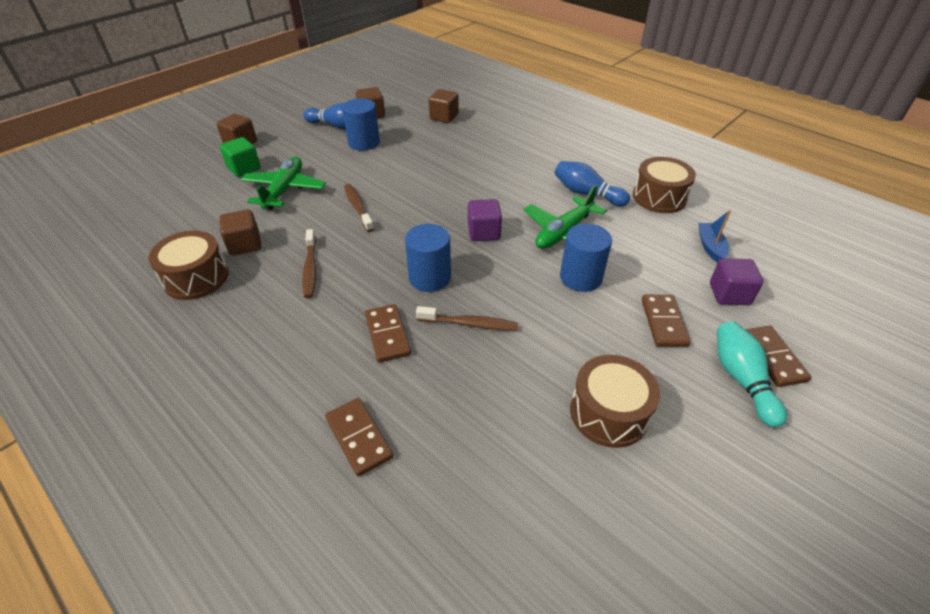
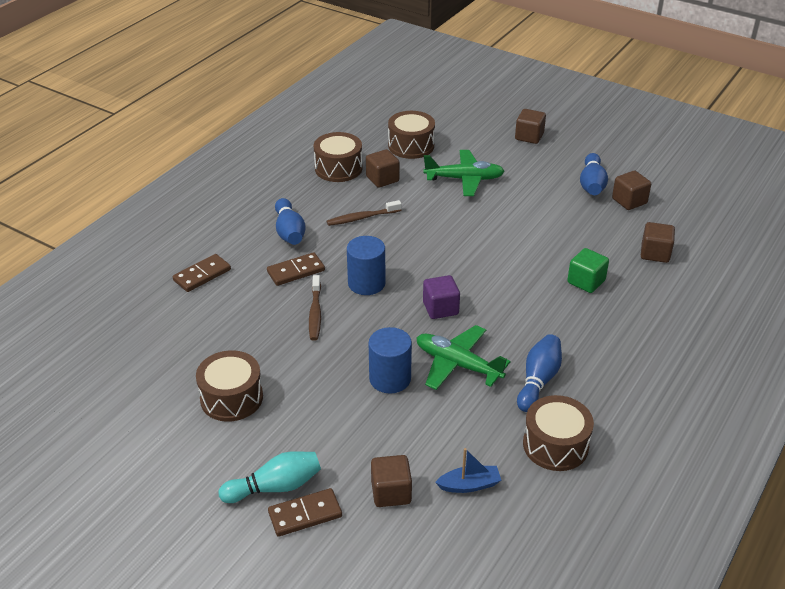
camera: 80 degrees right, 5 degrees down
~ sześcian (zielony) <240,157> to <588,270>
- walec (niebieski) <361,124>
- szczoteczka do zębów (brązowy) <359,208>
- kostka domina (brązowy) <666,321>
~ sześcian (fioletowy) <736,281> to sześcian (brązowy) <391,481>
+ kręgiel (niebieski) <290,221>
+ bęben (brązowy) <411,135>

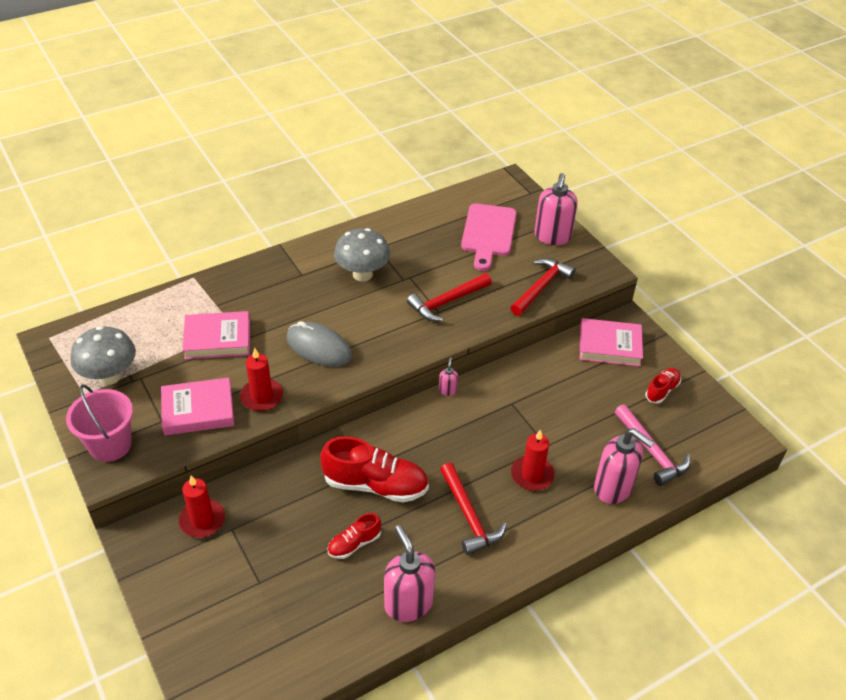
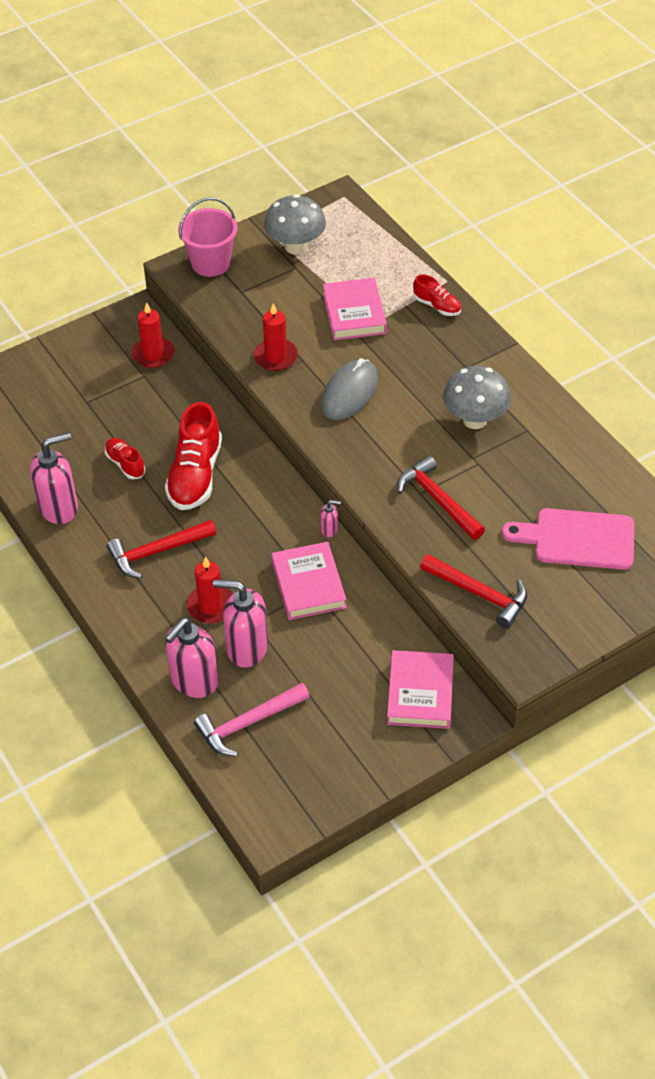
camera: 90 degrees right, 5 degrees up
~ książka (różowy) <197,406> to <308,581>
~ dozownik mydła (różowy) <556,209> to <240,624>
~ but (czerwony) <663,386> to <437,295>

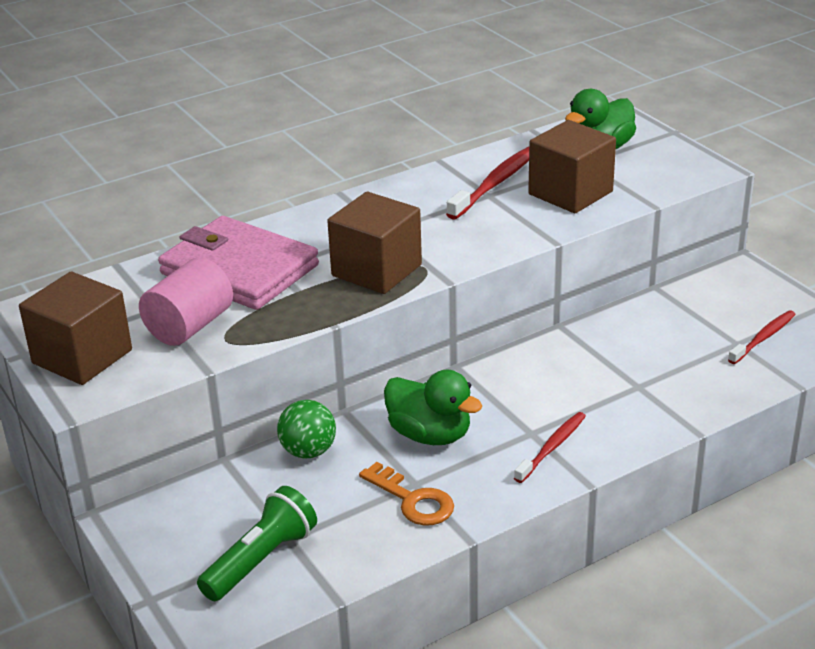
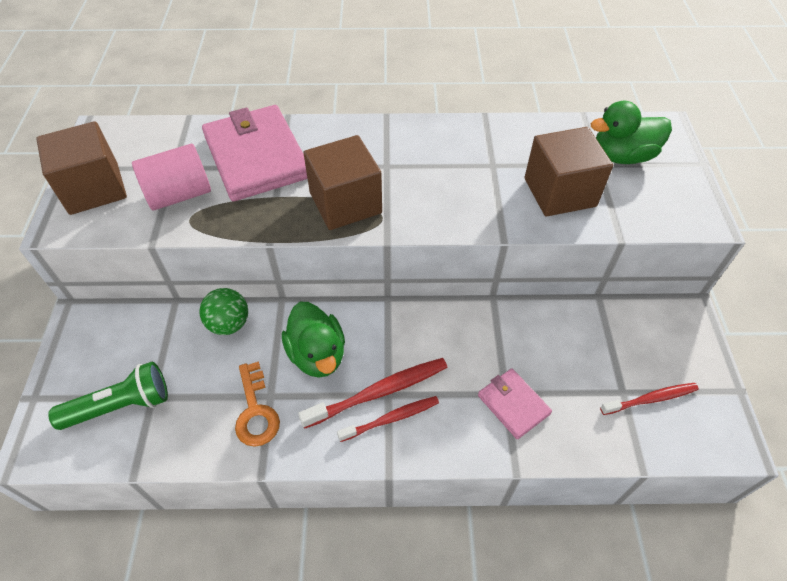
camera: 30 degrees right, 20 degrees up
~ szczoteczka do zębów (czerwony) <487,183> to <373,393>
+ portfel (różowy) <515,403>

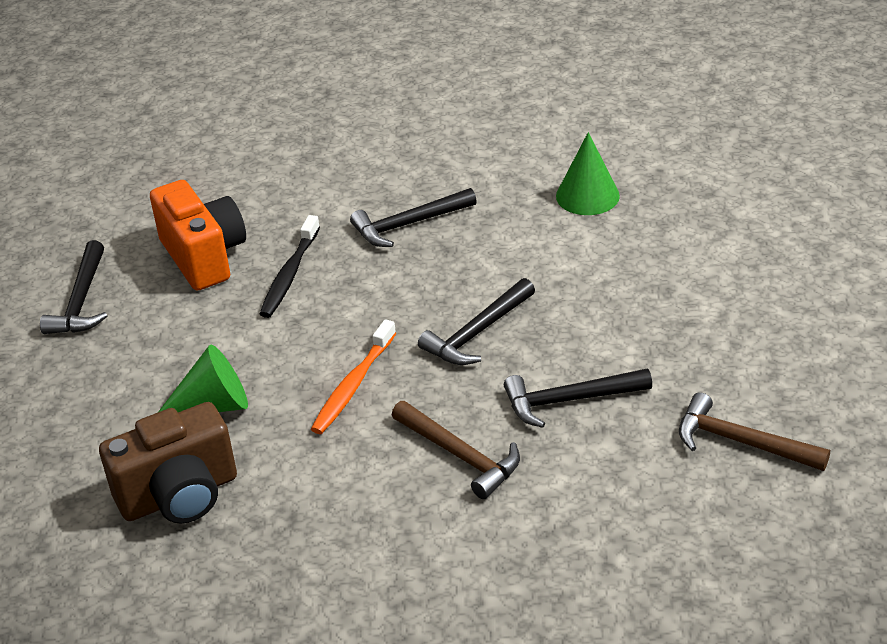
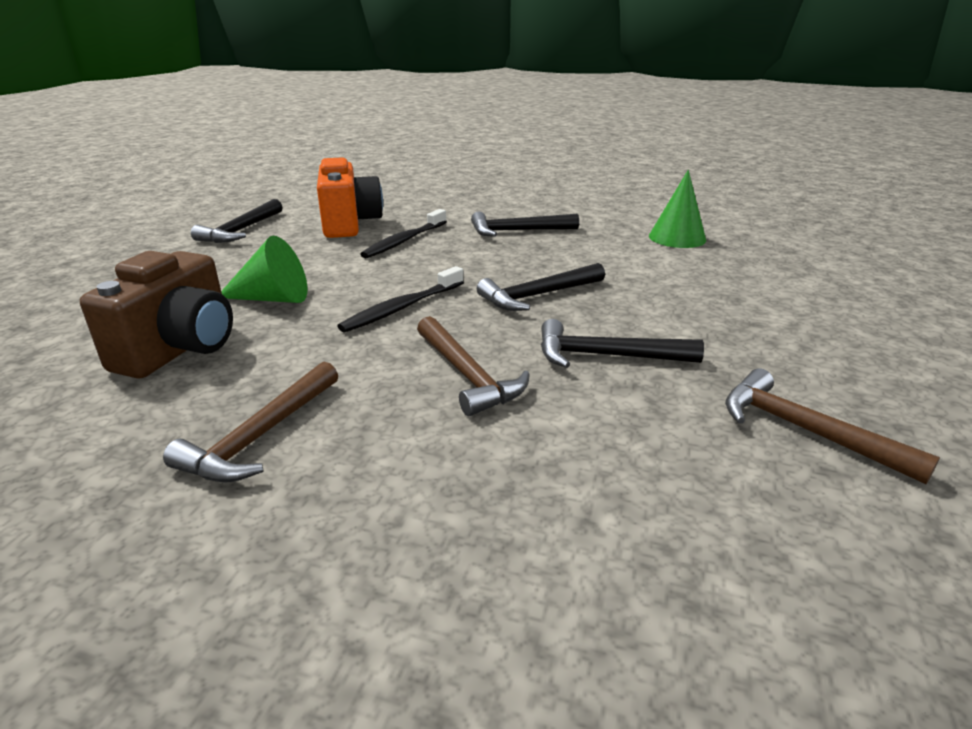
camera: 15 degrees right, 10 degrees down
~ aparat fotograficzny (brązowy) <168,463> = <156,315> 60 degrees counterclockwise
~ szczoteczka do zębów (pomarańczowy) <353,376> to szczoteczka do zębów (czarny) <400,299>
+ młotek (brązowy) <250,421>

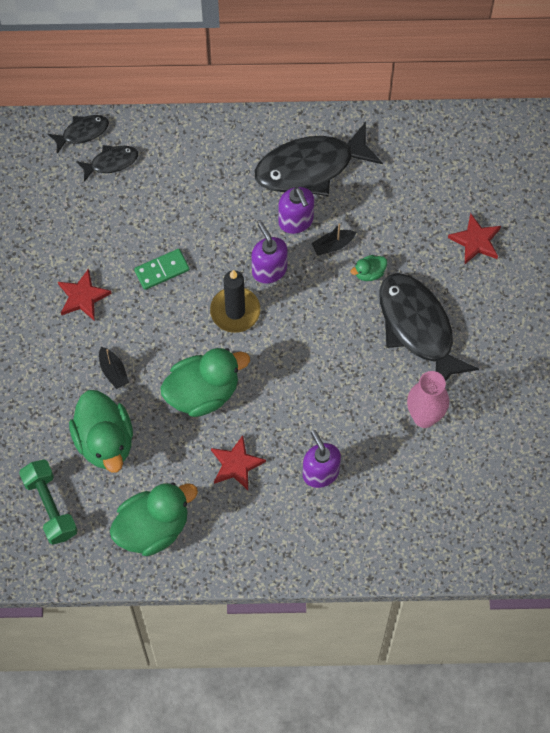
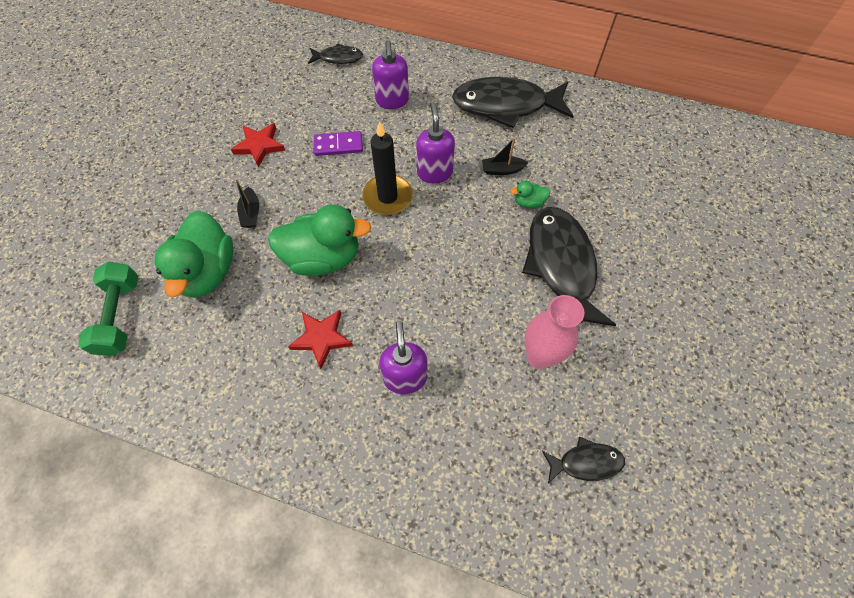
camera: 20 degrees right, 5 degrees down
~ ryba (czarny) <78,134> to <583,460>
- kaczka (zielony) <154,519>
~ kostka domina (zielony) <162,269> to kostka domina (fioletowy) <338,143>
~ dozownik mydła (fioletowy) <296,210> to <390,74>
- gwiazda (czerwony) <474,238>

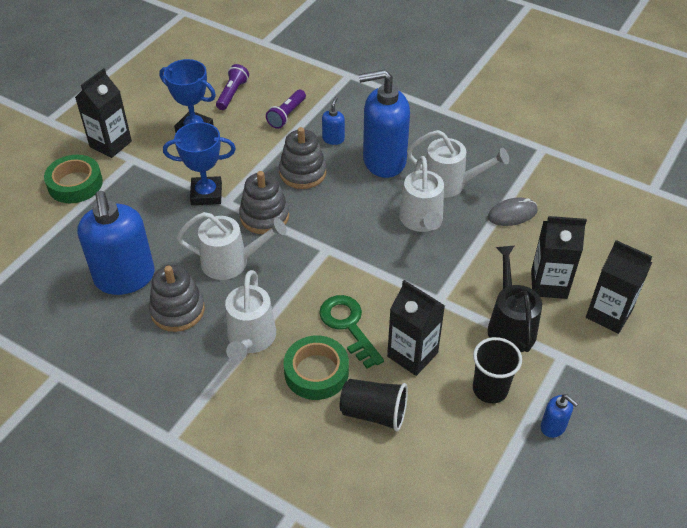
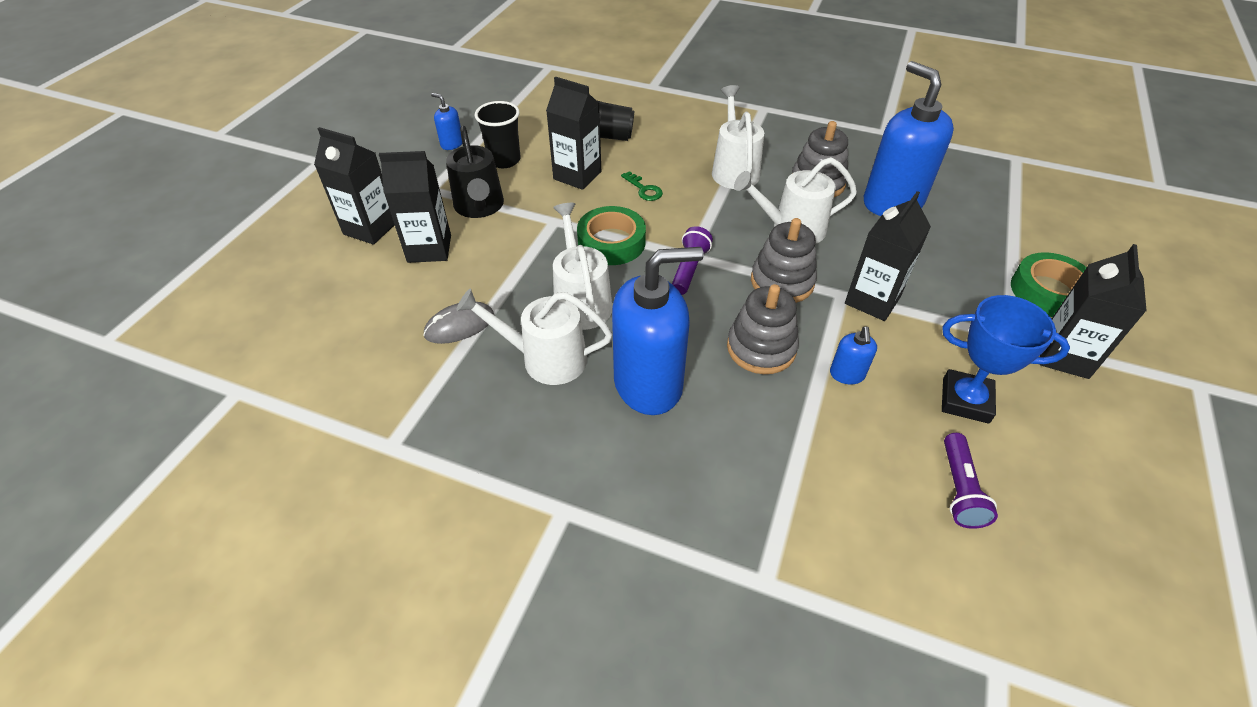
camera: 170 degrees right, 0 degrees up
~ puchar (niebieski) <199,163> to karton mleka (czarny) <888,256>
~ latarka (fioletowy) <286,109> to <692,260>
~ taśma klejąca (zielony) <316,367> to <611,235>
~ klucz (zielony) <351,332> = <642,186> x0.56
~ dozownik mydła (niebieski) <333,121> to <853,355>

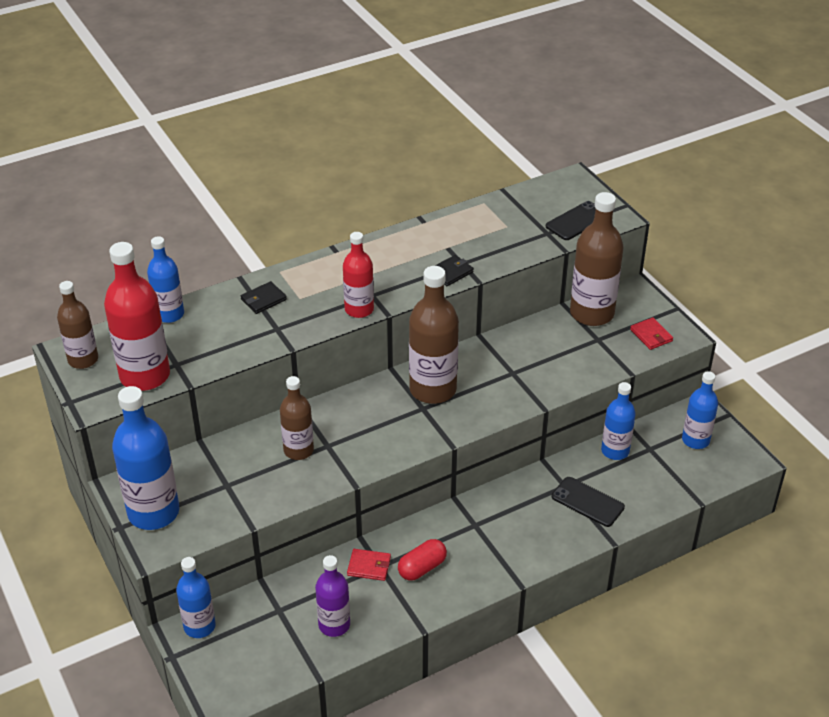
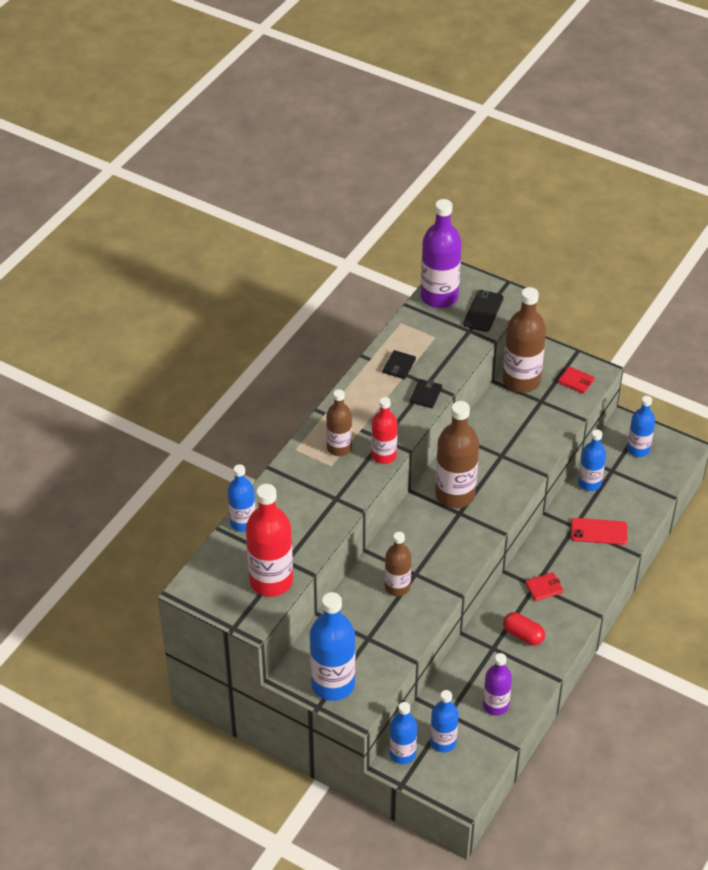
camera: 30 degrees left, 5 degrees up
~ butelka (brązowy) <77,325> to <339,422>
~ portfel (czarny) <264,297> to <399,364>
~ portfel (czerwony) <369,565> to <544,586>
~ kapsułka (czerwony) <422,560> = <524,628> 75 degrees counterclockwise
~ telefon (czarny) <588,502> to telefon (czerwony) <599,531>
+ butelka (fioletowy) <441,253>
+ butelka (niebieski) <444,721>

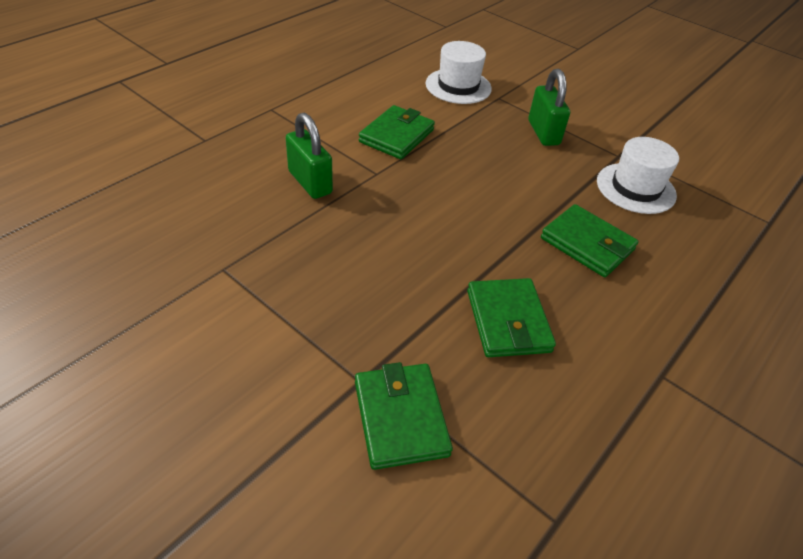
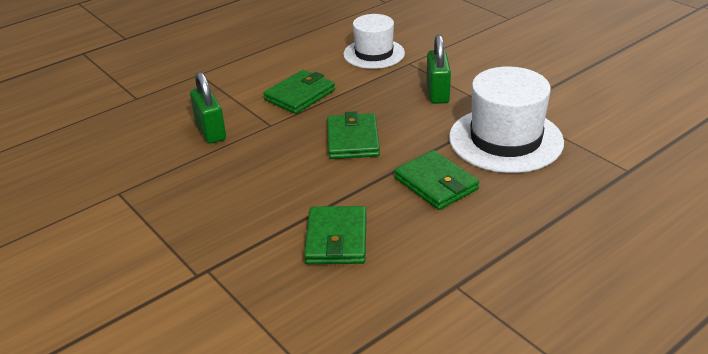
camera: 15 degrees right, 10 degrees down
~ portfel (zielony) <404,416> to <353,135>
~ kapelusz (biały) <638,175> = <506,120> x1.53

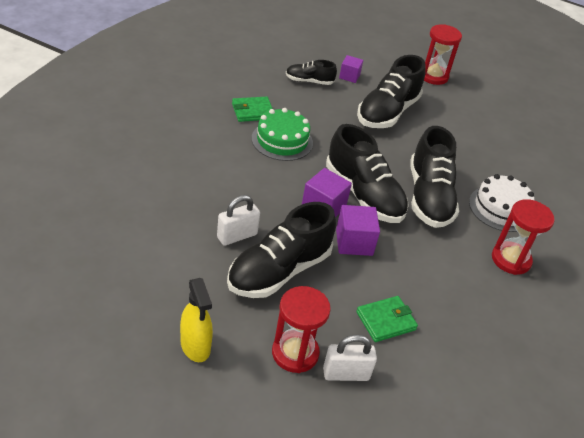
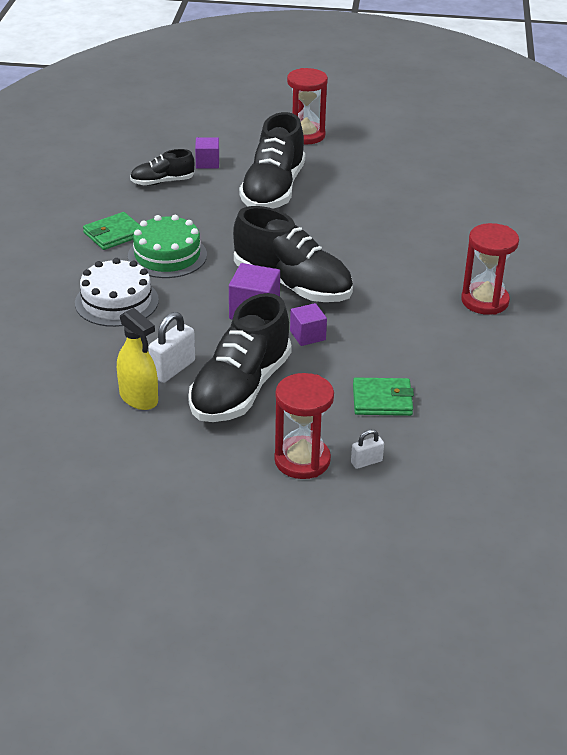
camera: 15 degrees left, 5 degrees down
~ spryskiwacz (żółty) <196,320> to <137,359>
~ kłódka (biały) <350,357> = <367,449> x0.58
~ sześcian (fioletowy) <358,230> = <308,324> x0.65
~ portfel (zielony) <387,319> = <383,396> 45 degrees clockwise
- but (czarny) <434,177>
~ tort (biały) <501,203> to <117,292>

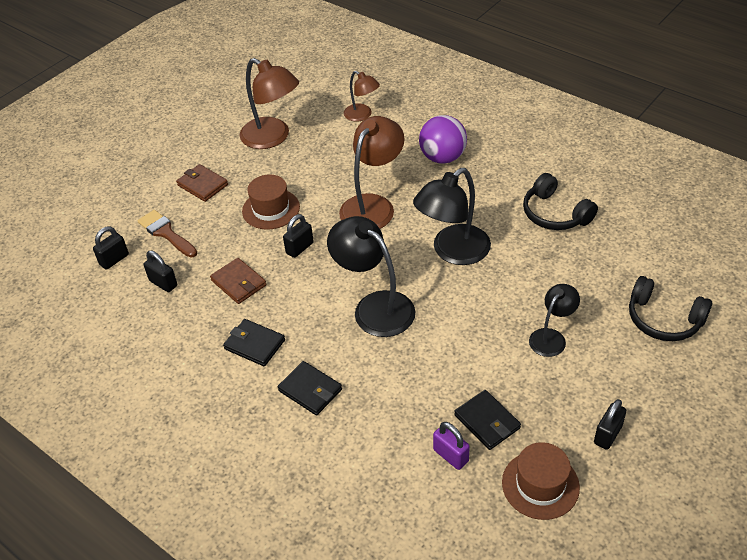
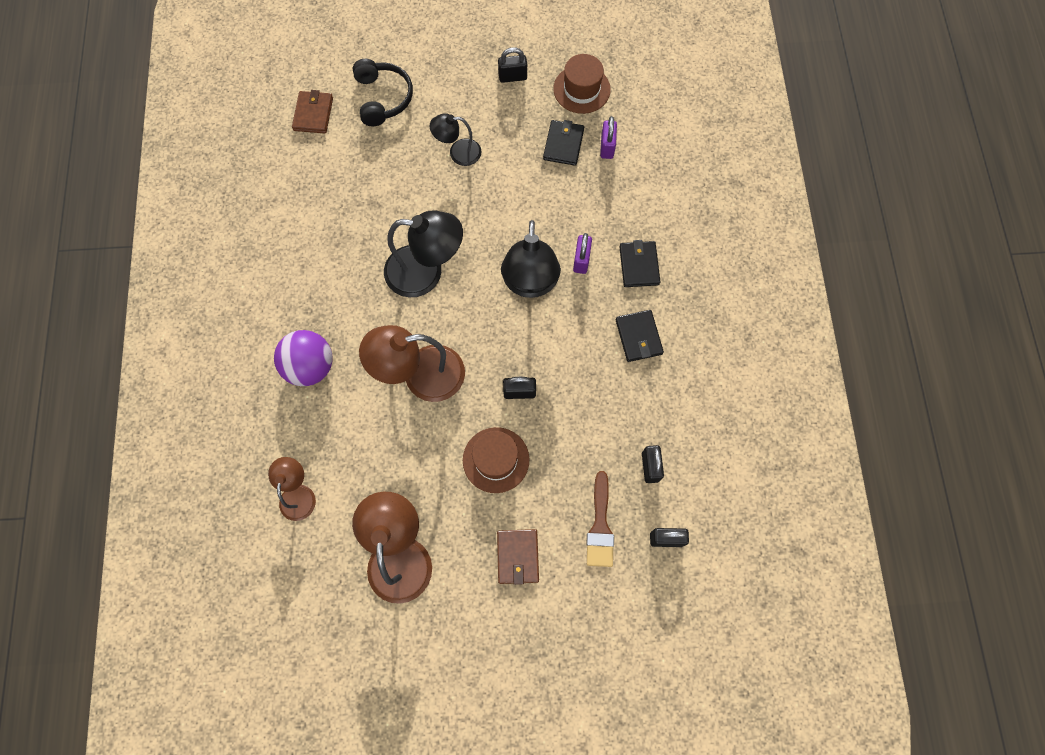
camera: 135 degrees left, 25 degrees up
~ portfel (brązowy) <238,281> to <312,111>
- słuchawki (czarny) <560,201>
+ kłódka (fioletowy) <582,253>

